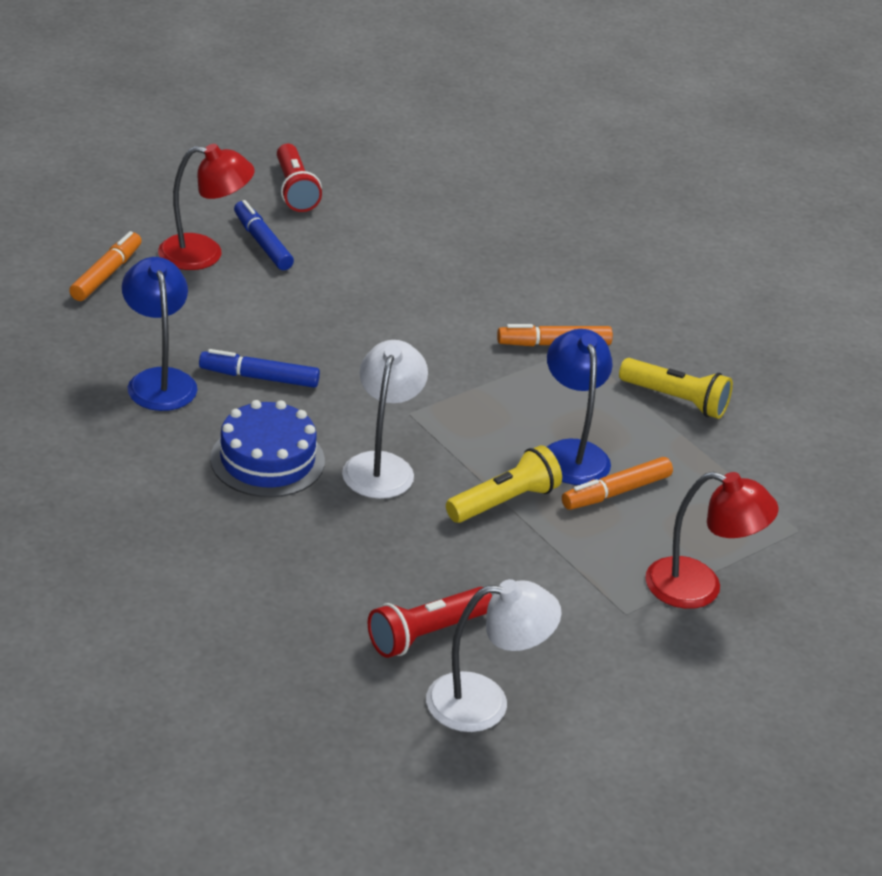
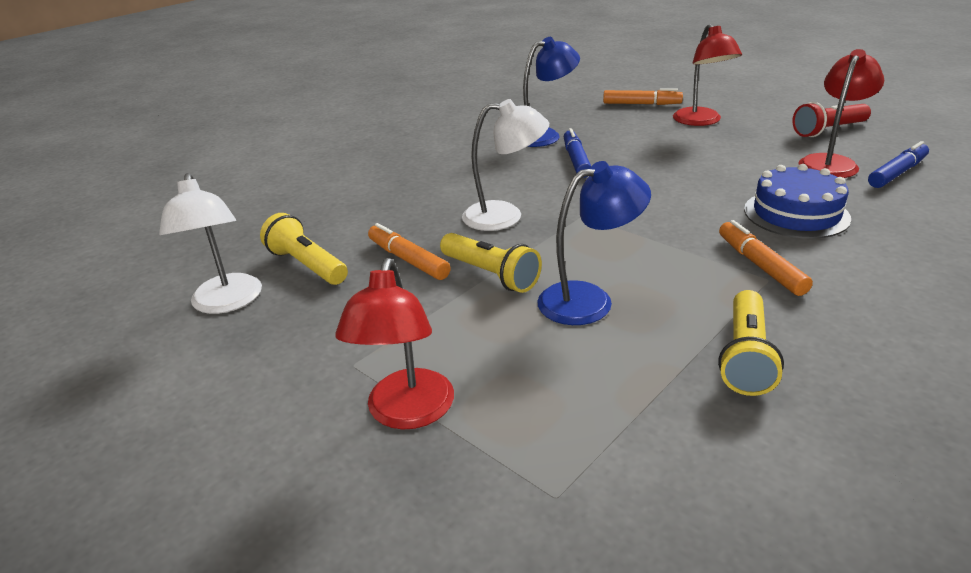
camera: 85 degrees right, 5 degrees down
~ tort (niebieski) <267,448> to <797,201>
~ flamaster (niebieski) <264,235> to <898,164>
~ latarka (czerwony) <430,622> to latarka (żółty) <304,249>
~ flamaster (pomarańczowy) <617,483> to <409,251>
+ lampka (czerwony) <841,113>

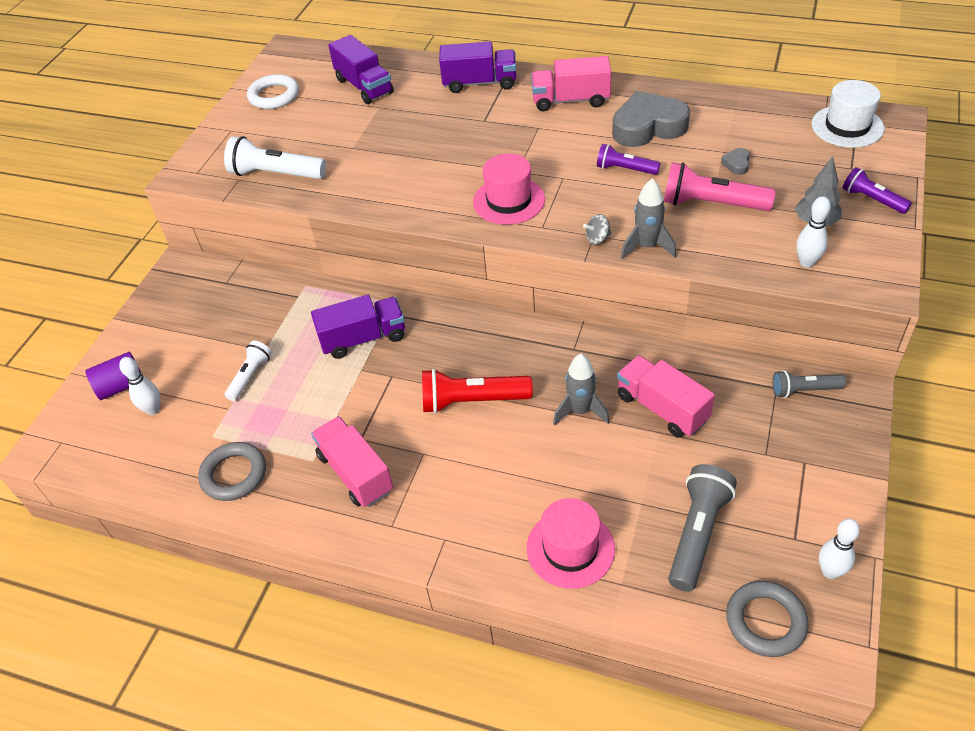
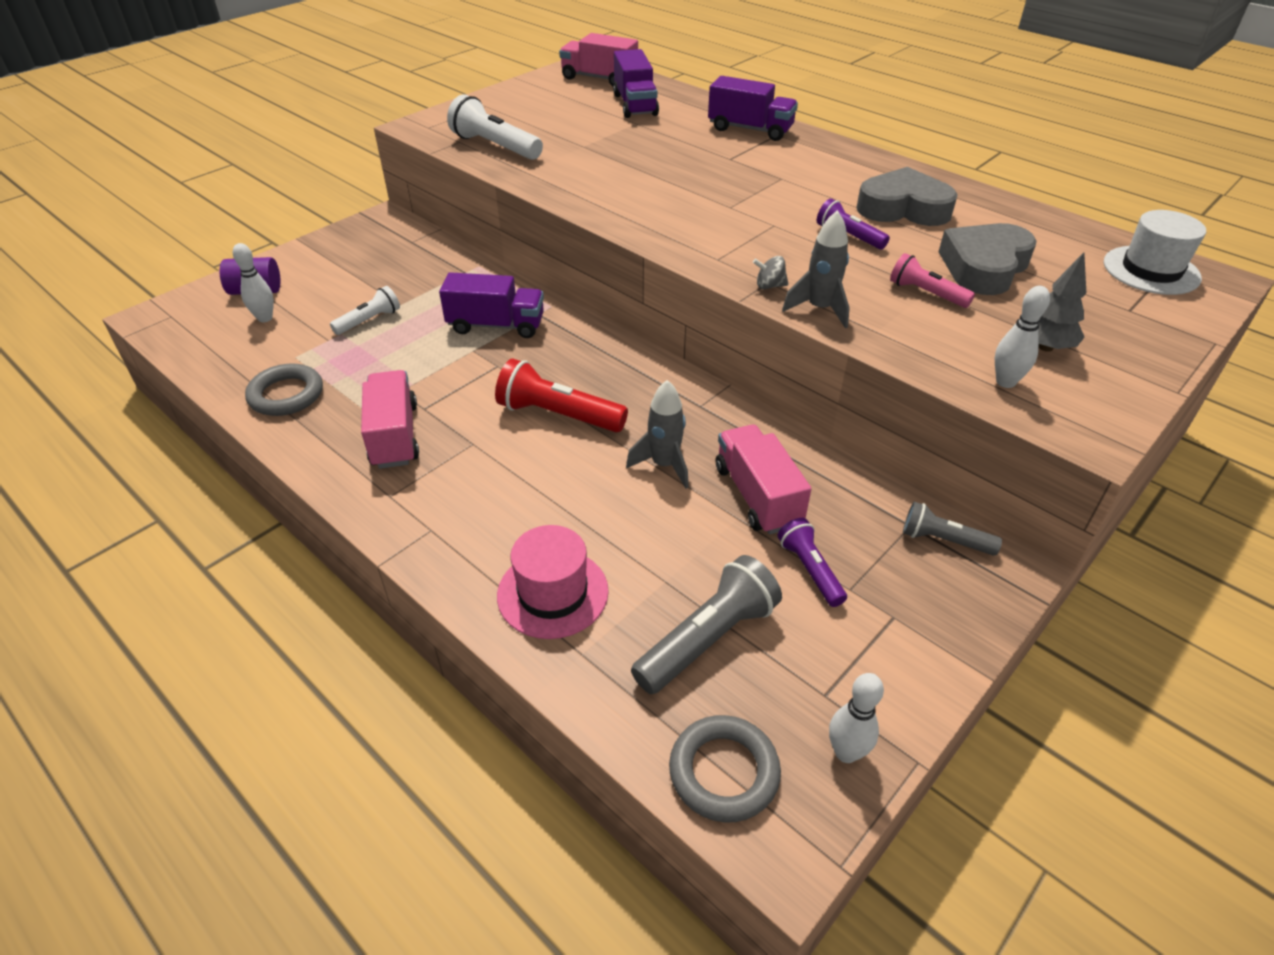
camera: 20 degrees right, 5 degrees down
- pierścień (biały) <273,91>
- kapelusz (różowy) <509,189>
~ ciężarówka (różowy) <571,83> to <598,59>
~ latarka (różowy) <720,186> = <932,280> x0.61
~ serce (szary) <735,161> = <988,259> x2.48
~ latarka (fioletowy) <877,190> to <812,562>

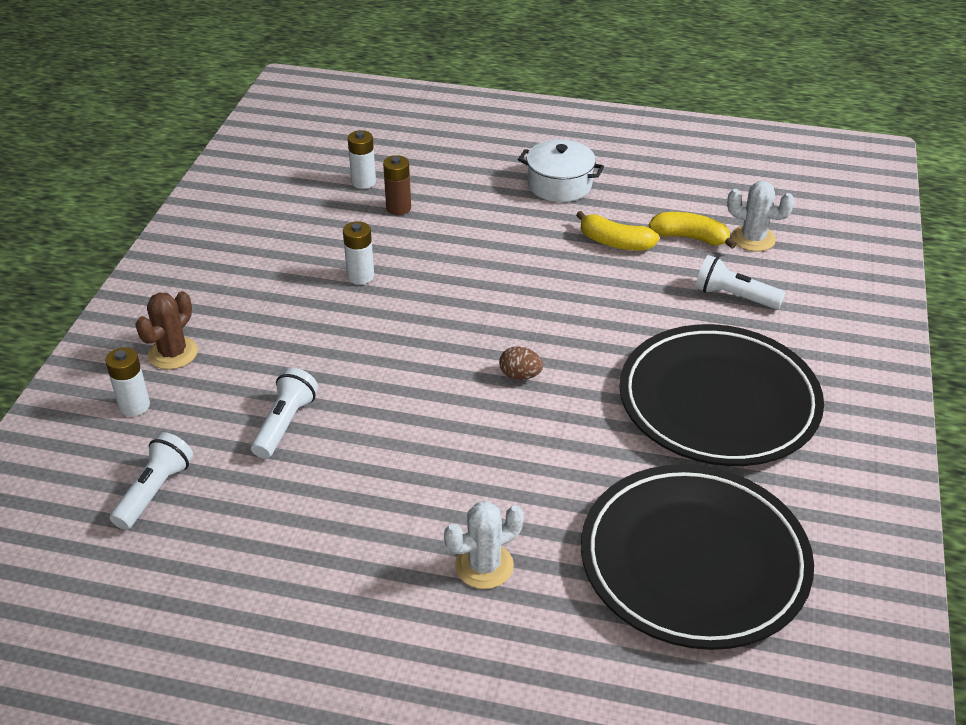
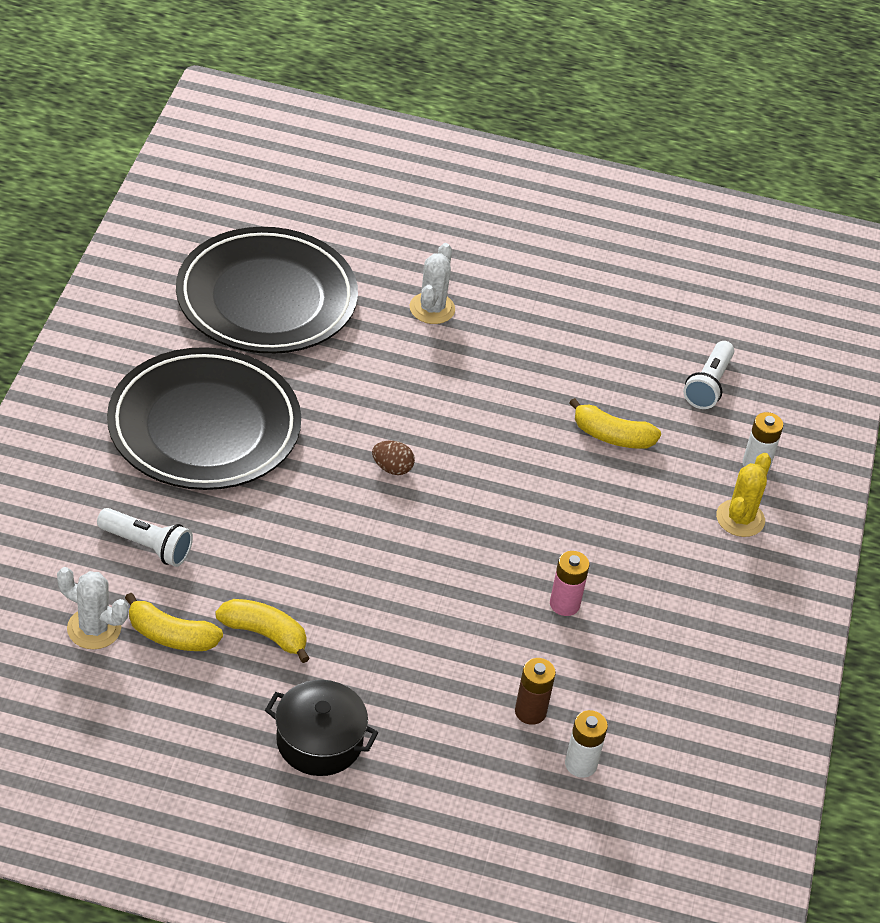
camera: 175 degrees right, 5 degrees up
~ kaktus (brązowy) <166,330> to kaktus (żółty) <743,495>
~ latarka (biały) <284,413> to banan (żółty) <615,423>
~ bateria (biały) <358,252> to bateria (różowy) <569,583>
~ kaktus (biały) <484,545> = <432,283> 45 degrees counterclockwise
~ garnek (biały) <561,171> to garnek (czarny) <322,728>

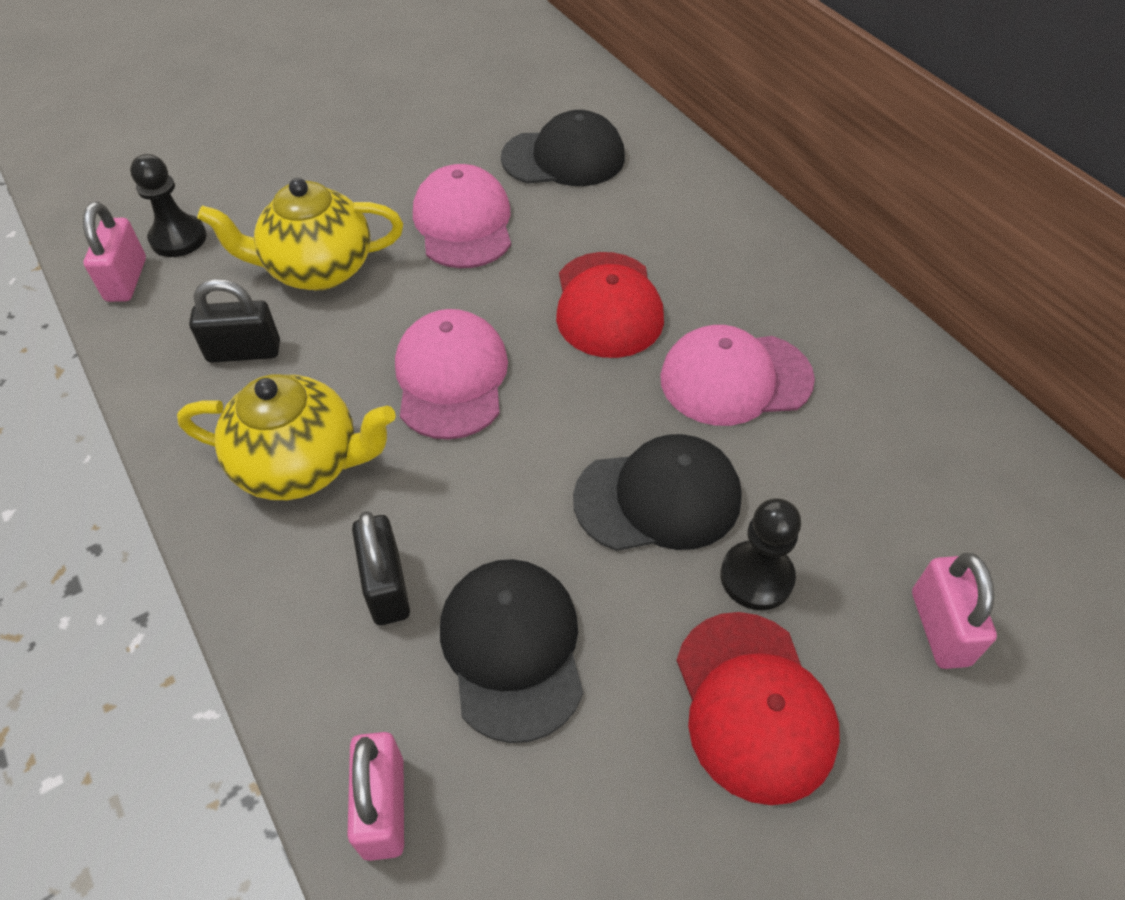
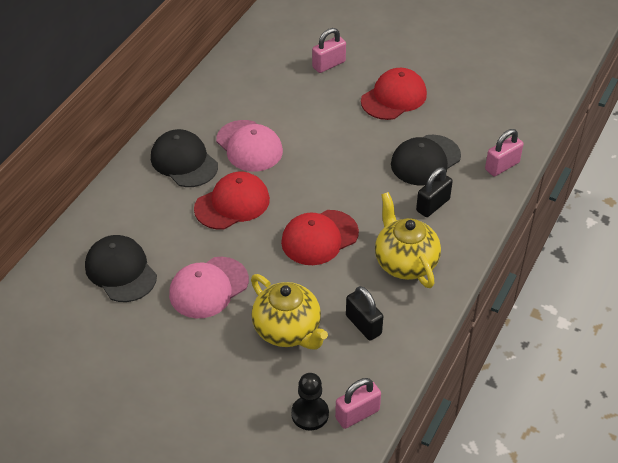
camera: 120 degrees left, 5 degrees down
~ czapka (różowy) <451,374> to czapka (czerwony) <320,237>
~ czapka (czarny) <657,492> to <184,158>
- pionek (czarny) <760,554>

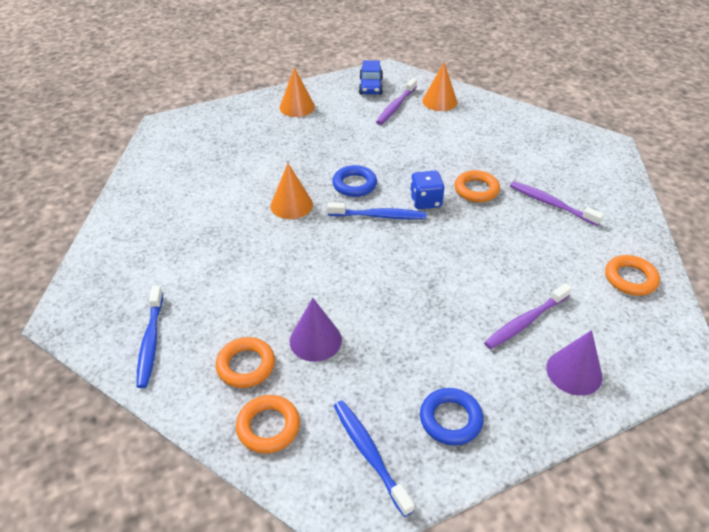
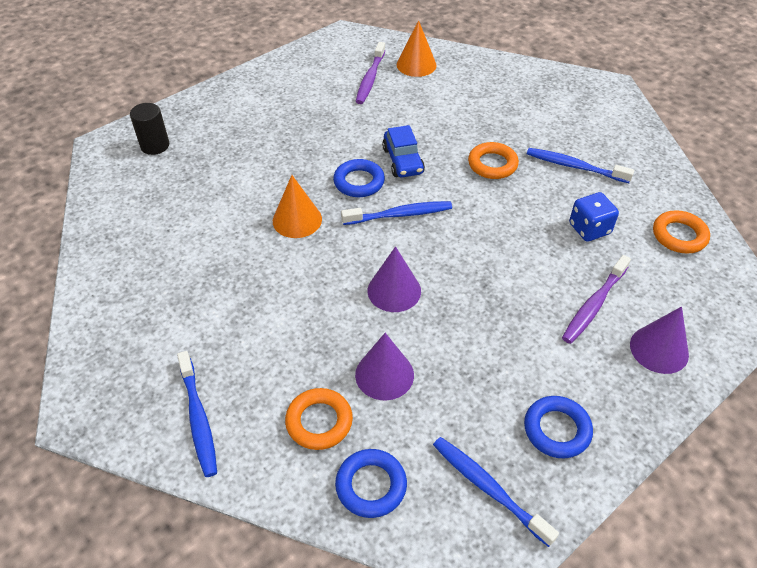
camera: 15 degrees left, 5 degrees up
~ pierścień (pomarańczowy) <268,424> to pierścień (niebieski) <371,483>
- stożek (pomarańczowy) <297,92>
~ samochód (niebieski) <371,77> to <403,151>
~ kostka do gry (niebieski) <427,190> to <594,217>
~ szczoteczka do zębów (fioletowy) <557,203> to szczoteczka do zębów (niebieski) <580,165>
+ walec (czarny) <149,129>
+ stożek (fioletowy) <394,279>

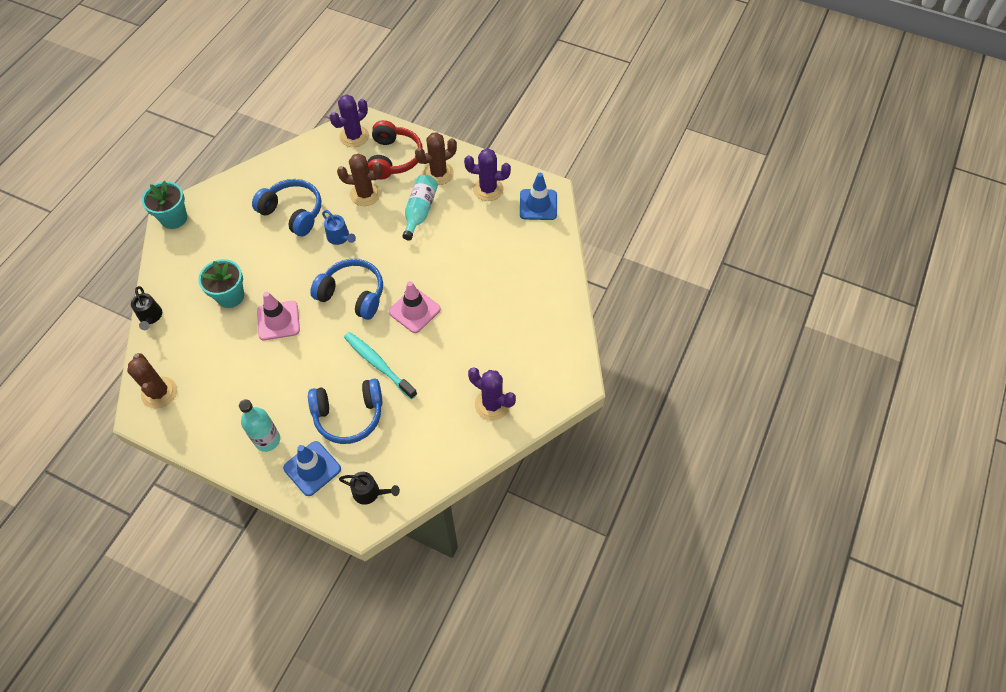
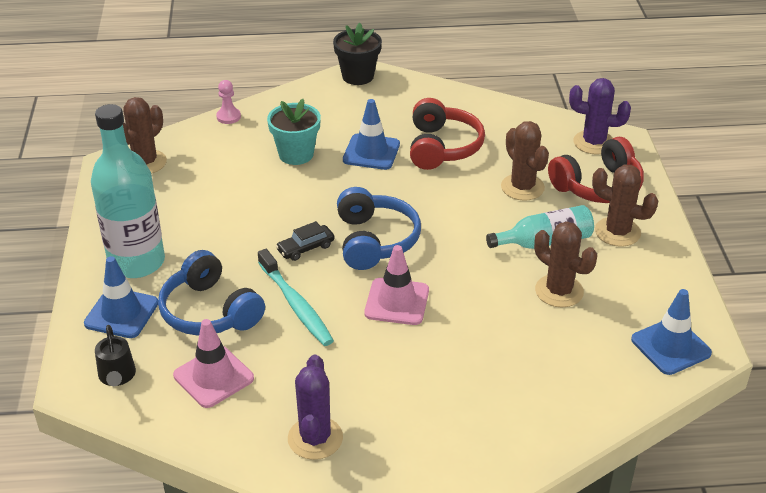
camera: 60 degrees right, 20 degrees down
~ konewka (czarny) <146,308> to pionek (różowy) <228,102>
~ doniczka (turkusowy) <164,204> to doniczka (czarny) <357,53>
~ butelka (turkusowy) <259,425> = <128,191> x1.68
~ słuchawki (niebieski) <286,207> to słuchawki (czerwony) <447,134>
~ pachołek (różowy) <278,316> to <213,363>
- konewka (niebieski) <339,227>
~ szczoteczka do zębów (turkusowy) <380,365> = <296,297> 135 degrees clockwise
- kaktus (fioletowy) <487,175>
+ samochód (czarny) <305,241>
+ pachołek (niebieski) <371,134>
+ kaktus (brązowy) <565,264>

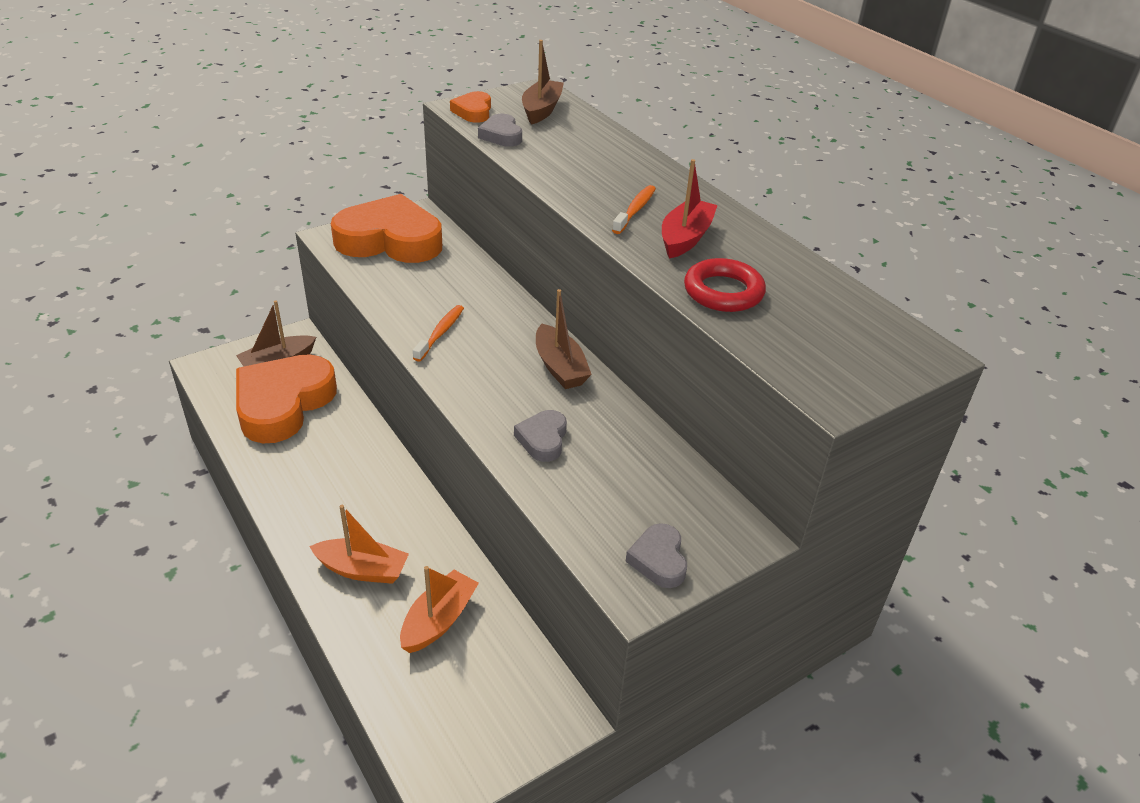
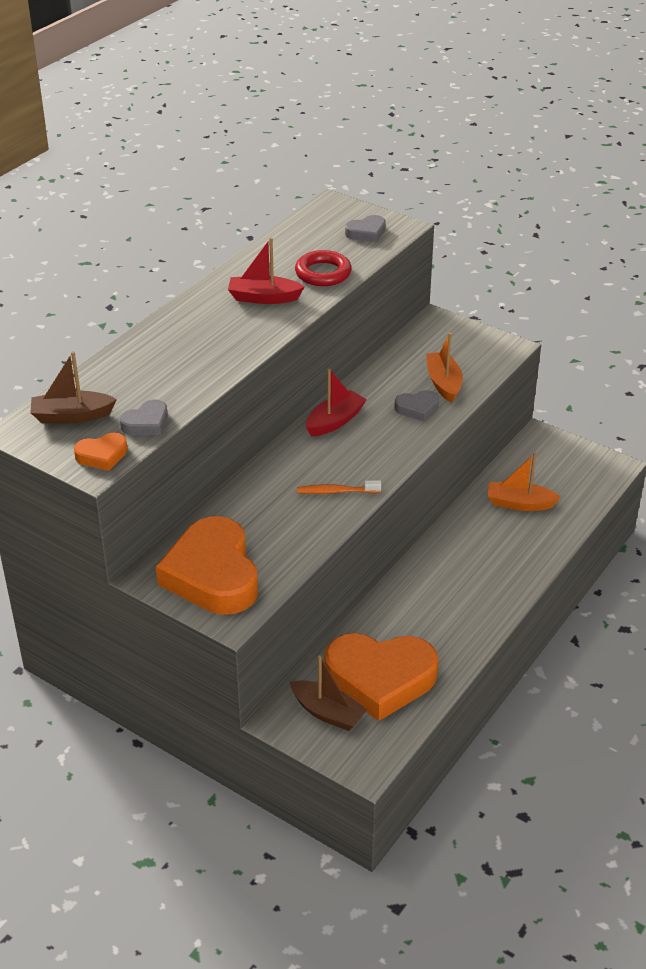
camera: 110 degrees left, 0 degrees up
~ łódka (pomarańczowy) <359,544> to <444,367>
~ łódka (brązowy) <564,339> to łódka (czerwony) <336,403>
- szczoteczka do zębów (pomarańczowy) <634,209>
~ serce (szary) <656,555> to <365,229>

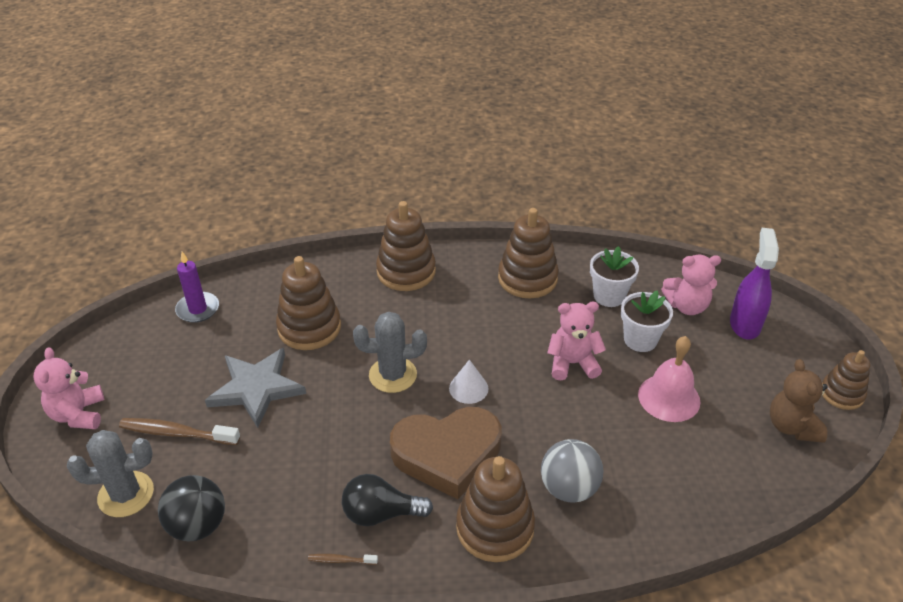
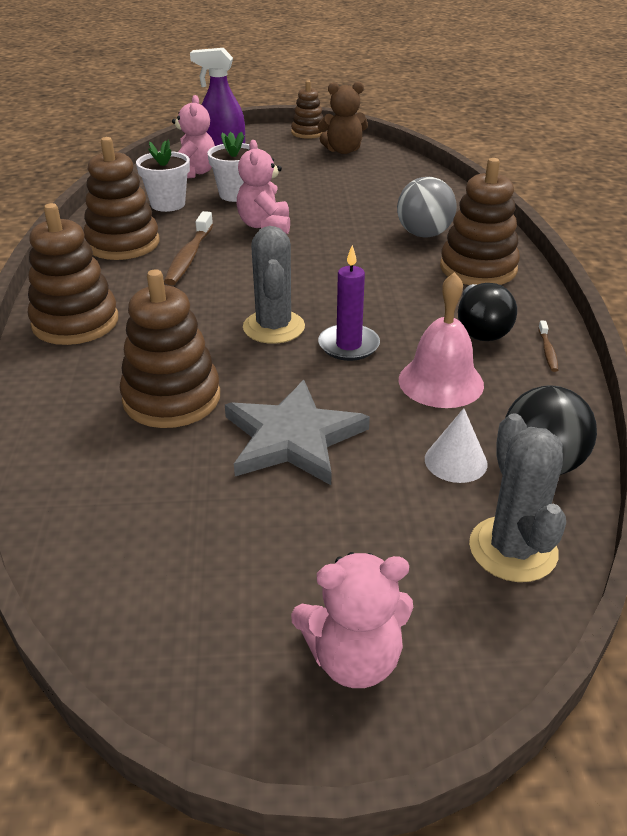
camera: 90 degrees left, 5 degrees down
~ szczoteczka do zębów (brązowy) <179,431> to <188,248>
~ świeca (fioletowy) <197,287> to <349,303>
- serce (brązowy) <446,453>
~ stożek (biały) <469,382> to <456,445>
~ dzwonek (różowy) <669,379> to <441,340>

